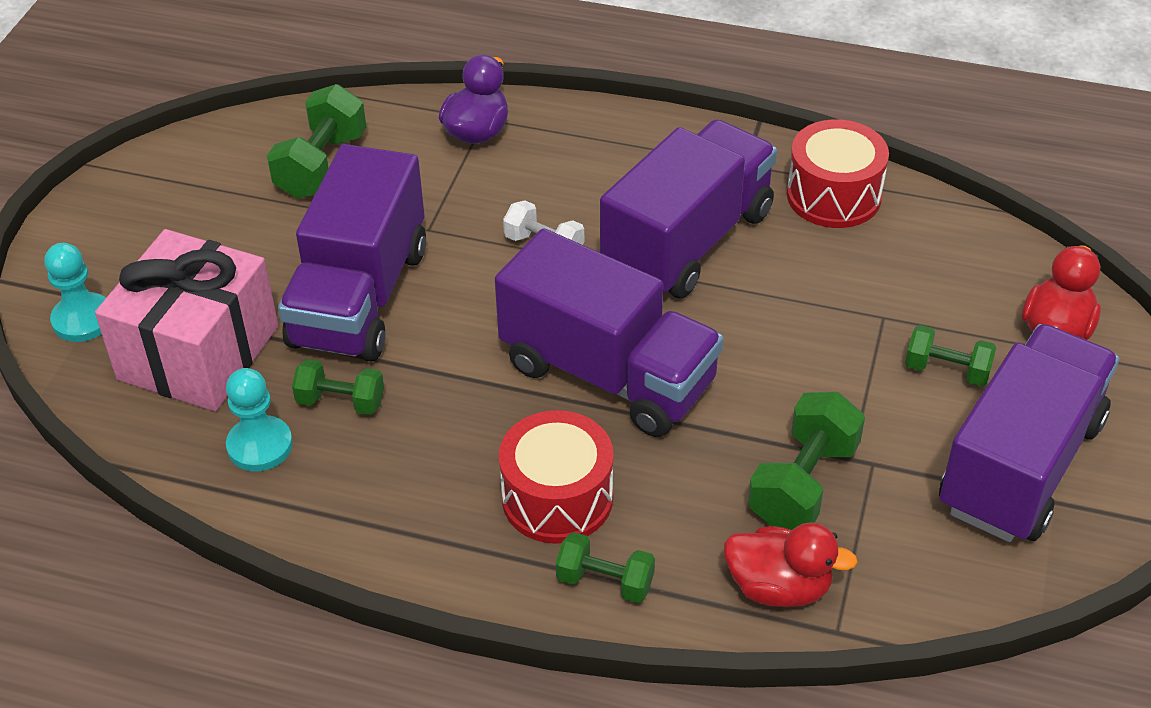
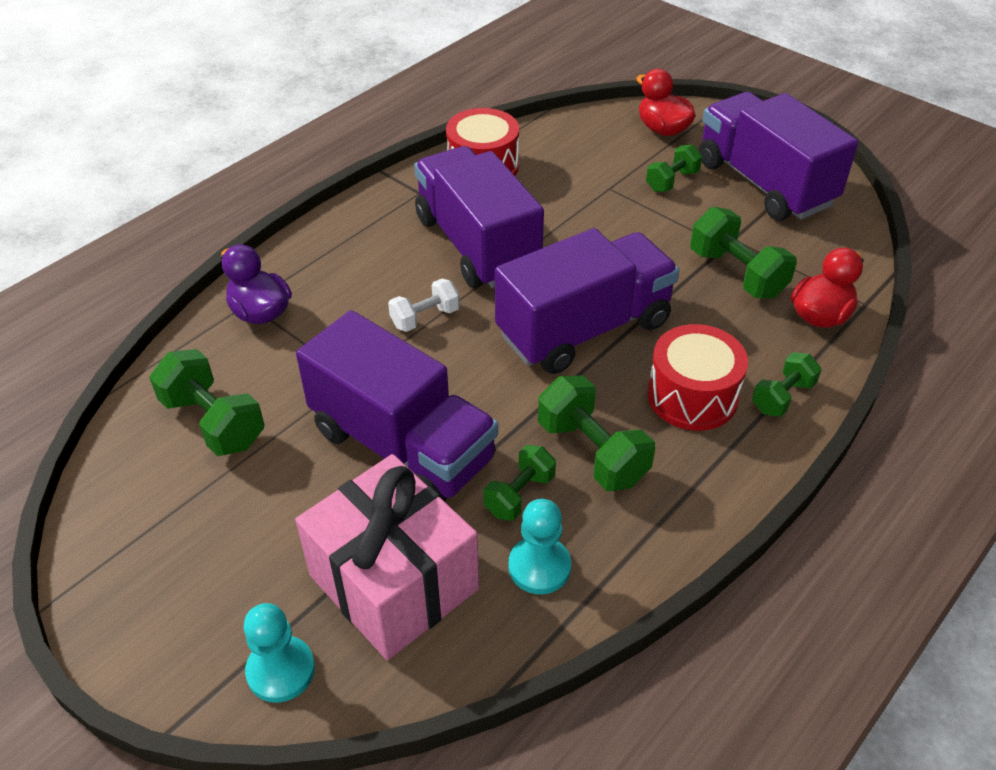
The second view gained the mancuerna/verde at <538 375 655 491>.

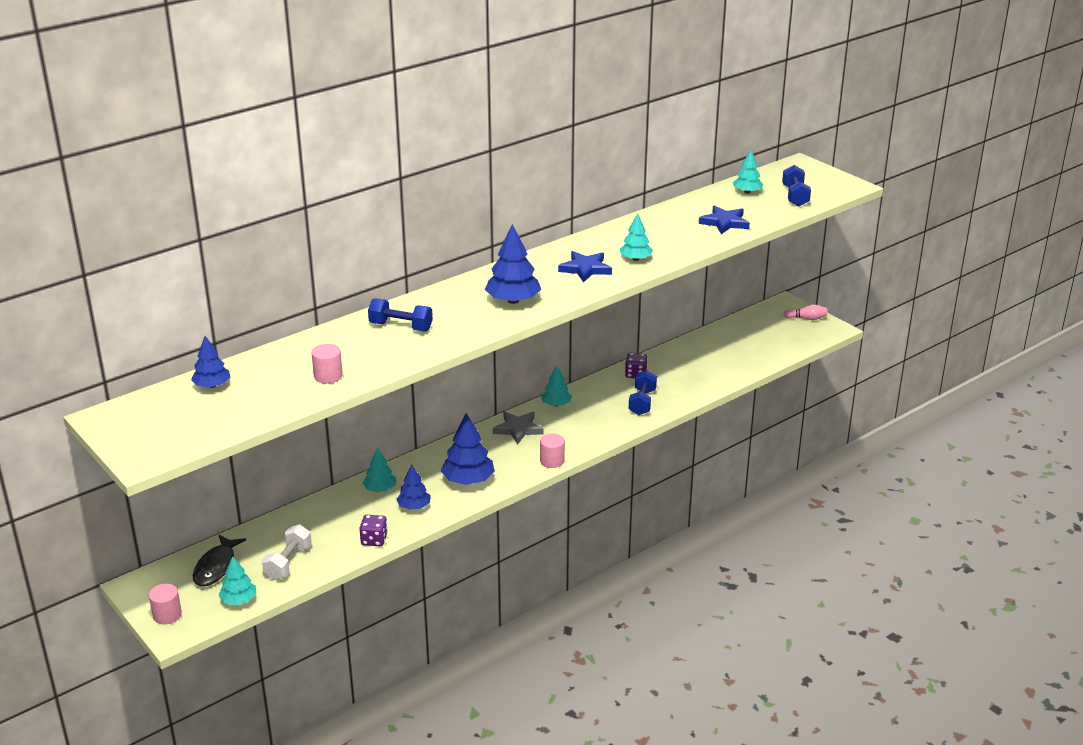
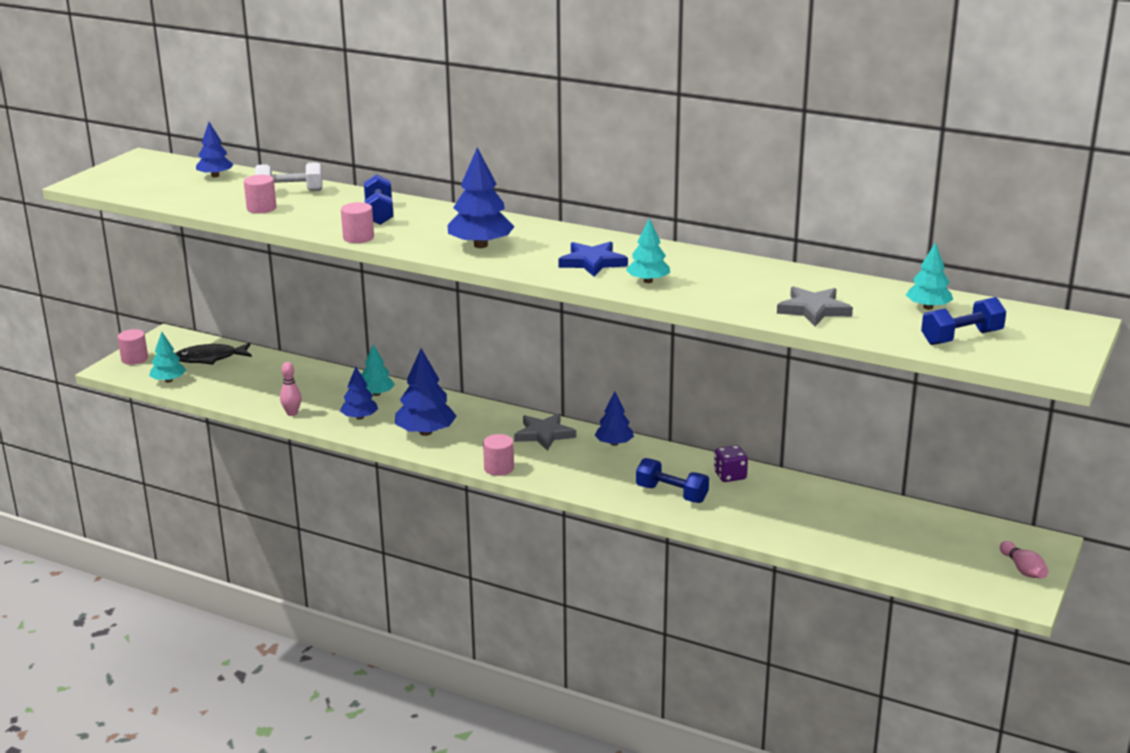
What was the estrella/azul at <699 206 750 234> turned into the estrella/gris at <777 286 853 326>.
What was the árbol/turquesa at <541 365 572 407> turned into the árbol/azul at <595 391 634 446>.
The mancuerna/azul at <629 370 657 415> ended up facing another way, 45 degrees clockwise from before.
Where the dado/morado stood at <359 515 388 546>, the bolo/rosa came to stand at <280 362 301 416>.
The mancuerna/blanco ended up elsewhere, having gone from <262 525 312 580> to <255 162 323 191>.
The second view gained the cilindro/rosa at <341 202 374 243>.

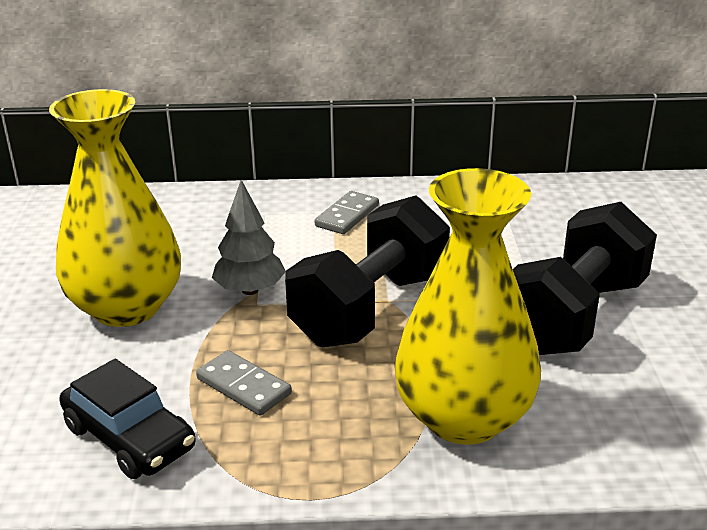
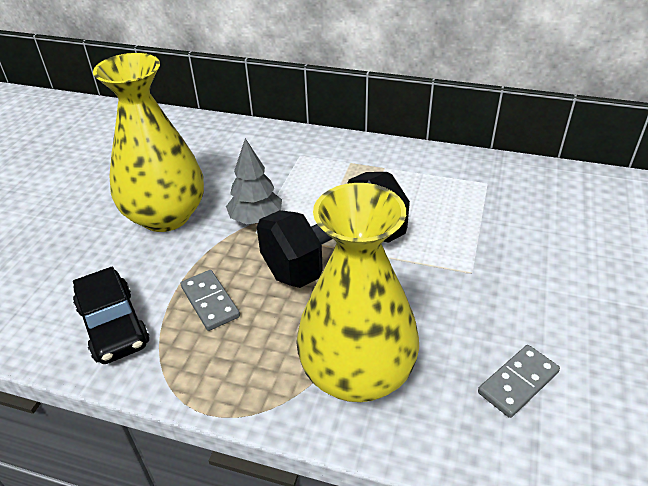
The ficha de dominó/gris ended up elsewhere, having gone from <315 191 379 234> to <478 345 560 418>.
The second view lost the mancuerna/negro at <513 202 657 355>.

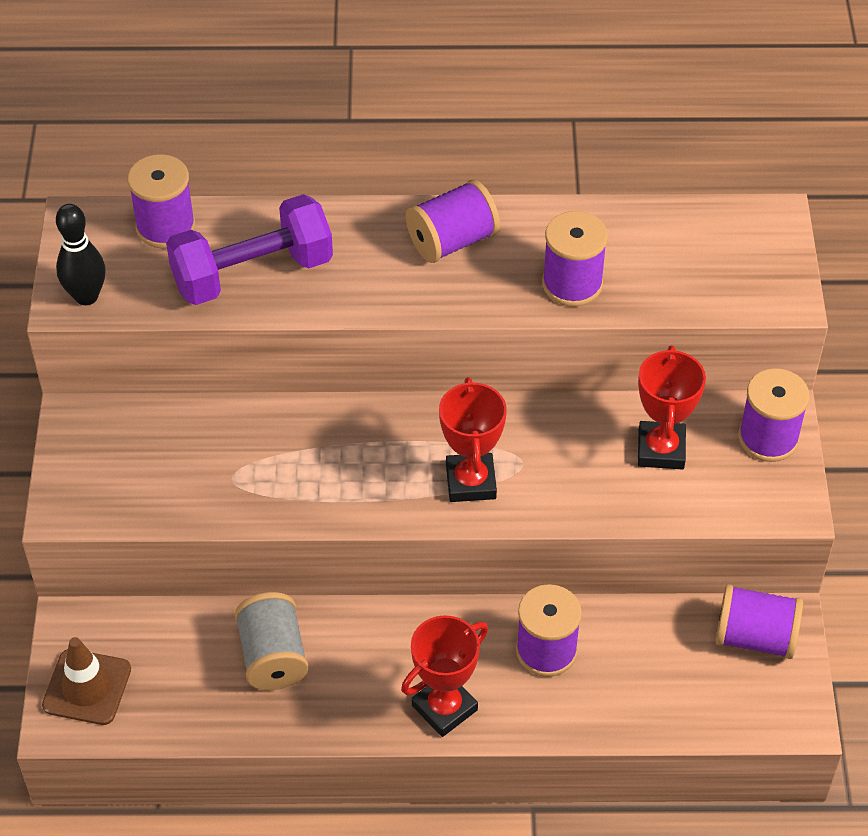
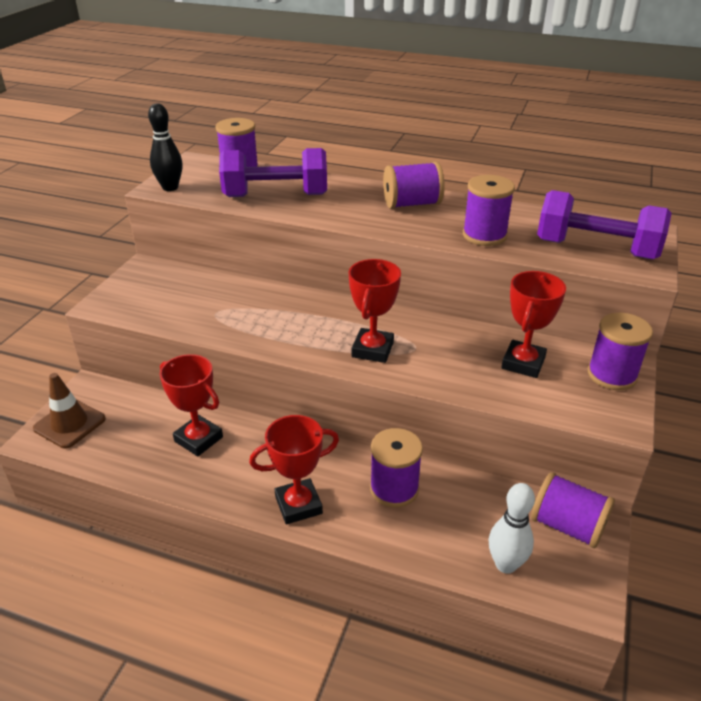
Where the carrete/gris stood at <235 592 309 690>, the trofeo/rojo came to stand at <159 354 223 457>.
The second view gained the mancuerna/morado at <537 190 672 259>.
The second view gained the bolo/blanco at <489 483 535 574>.

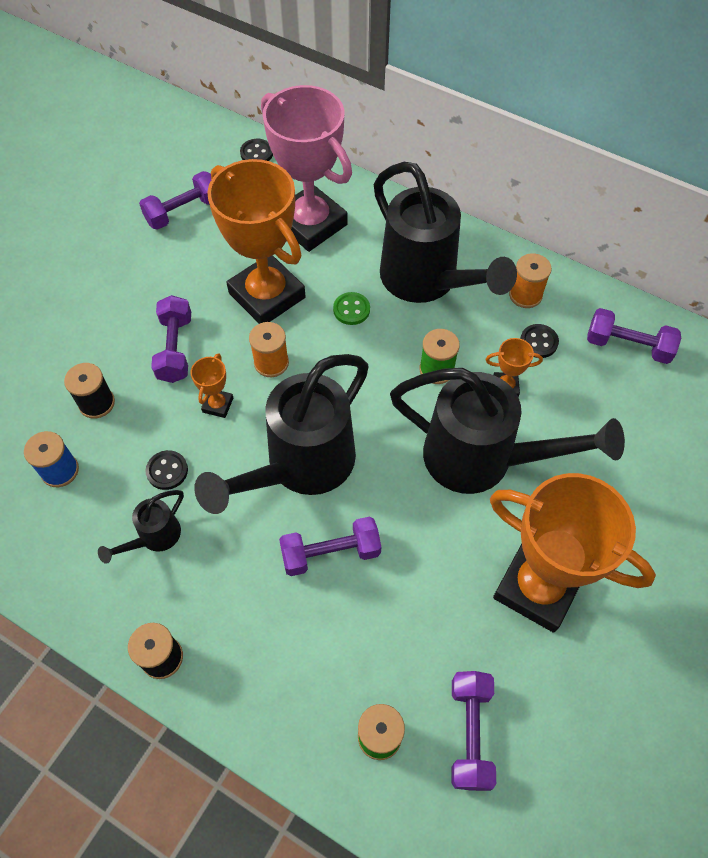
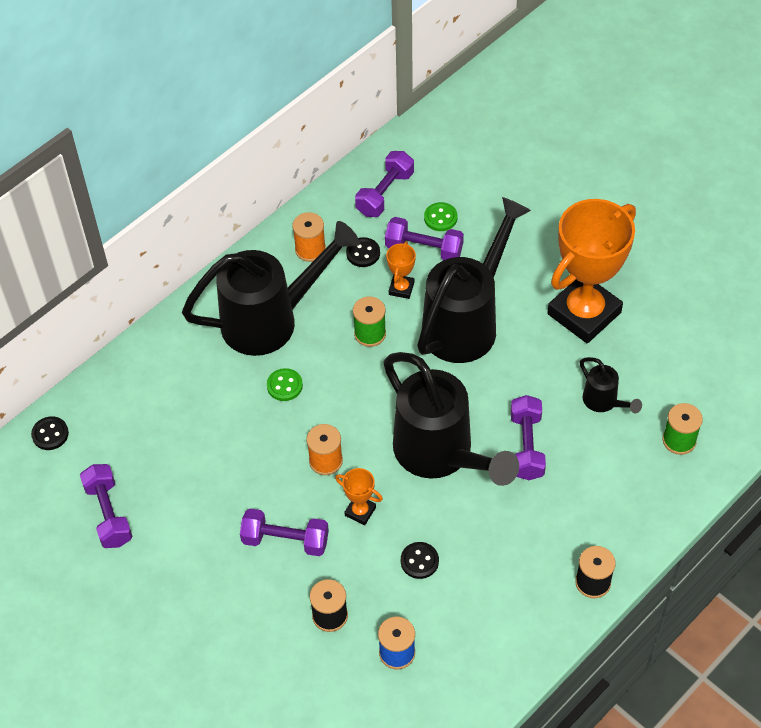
The second view lost the trofeo/rosa at <261 85 352 252>.
The second view lost the trofeo/naranja at <207 159 306 324>.
The regadera/negro ended up elsewhere, having gone from <98 490 184 564> to <580 357 642 413>.
The mancuerna/morado ended up elsewhere, having gone from <452 671 496 791> to <385 217 464 260>.
The second view gained the botón/verde at <424 202 457 231>.

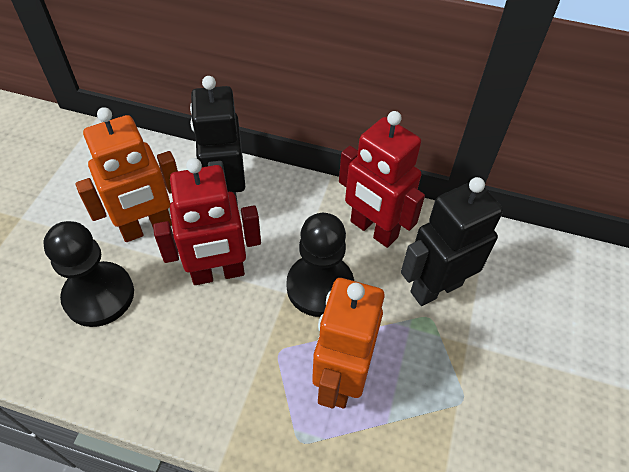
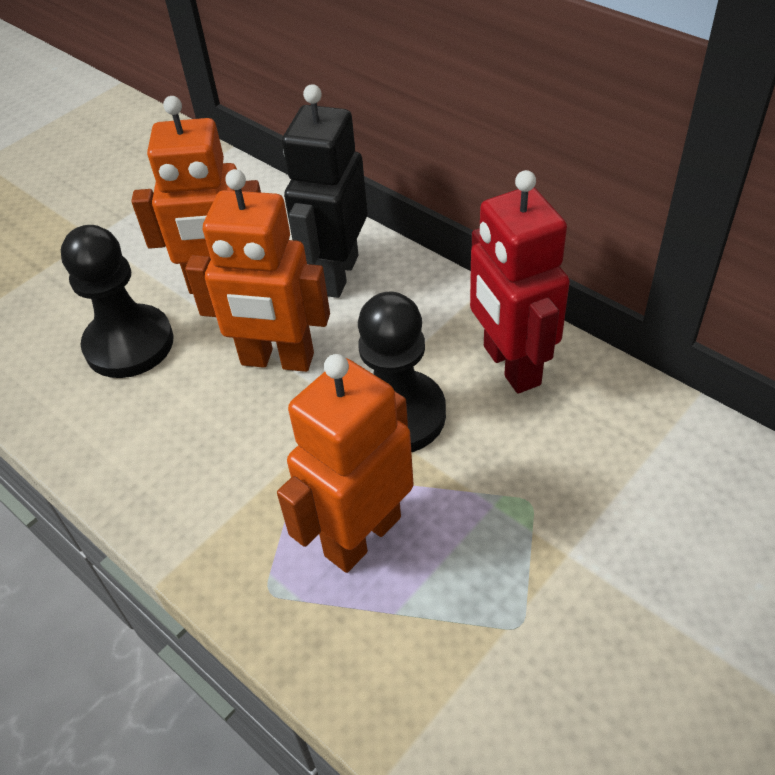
What was the robot/rojo at <153 158 261 285> turned into the robot/naranja at <185 169 330 372>.
The second view lost the robot/negro at <401 177 503 306>.

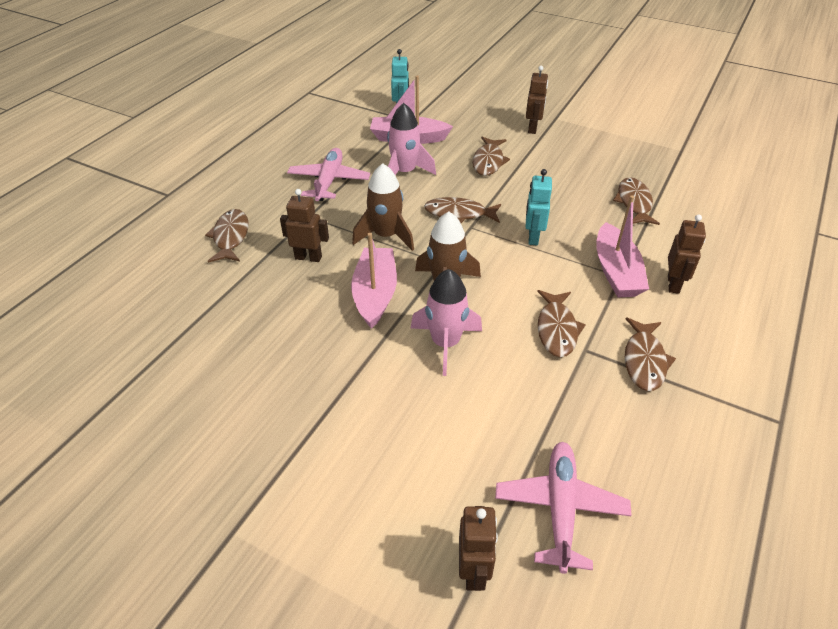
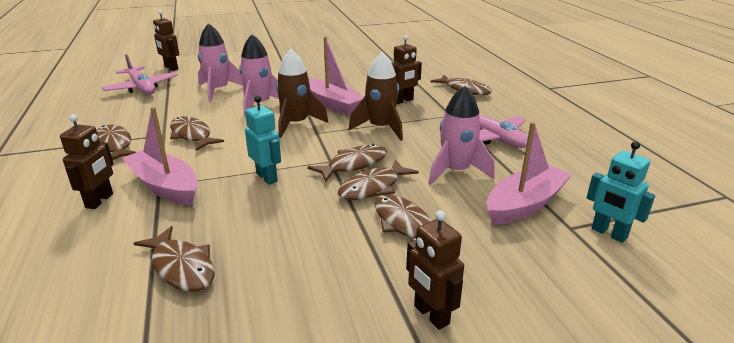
The robot/marrón at <668 214 706 294> ended up facing another way, 135 degrees counterclockwise from before.
The second view gained the cohete/rosa at <198 23 243 102>.
The second view gained the pez/marrón at <338 159 419 200>.

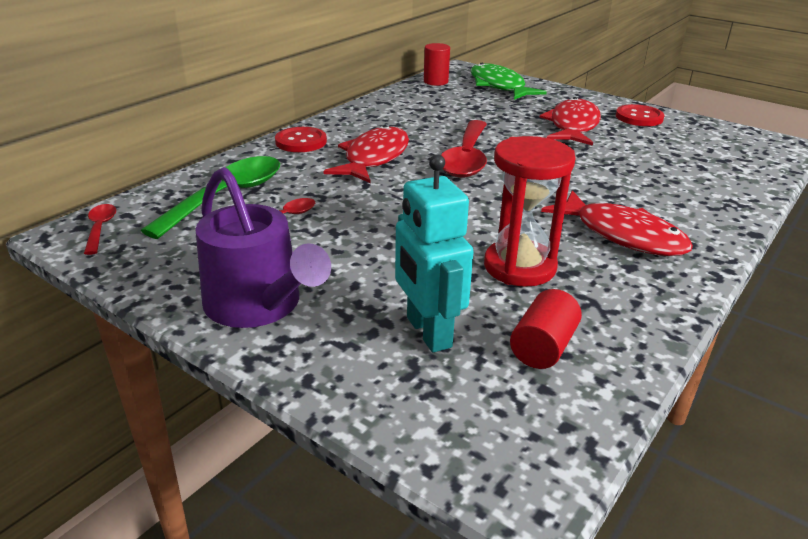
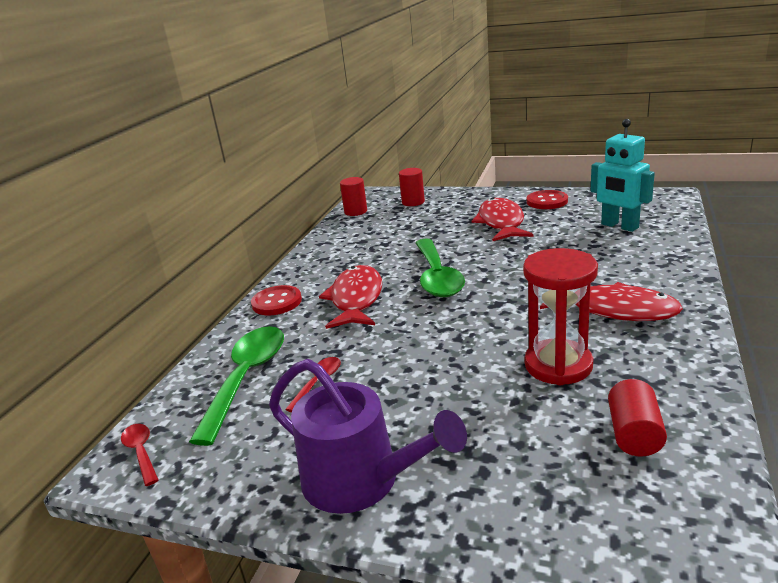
Where the pez/verde stood at <471 63 547 100>, the cilindro/rojo came to stand at <399 168 425 206>.
What was the cuchara/rojo at <441 120 487 178> turned into the cuchara/verde at <415 239 465 297>.
The robot/turquesa ended up elsewhere, having gone from <395 154 474 352> to <591 119 655 232>.

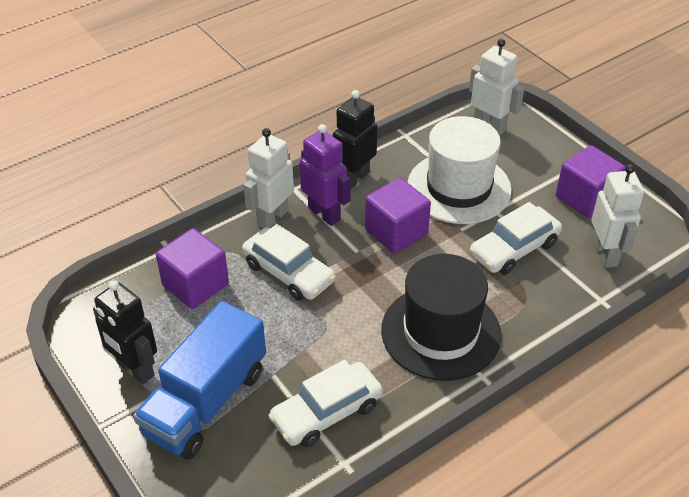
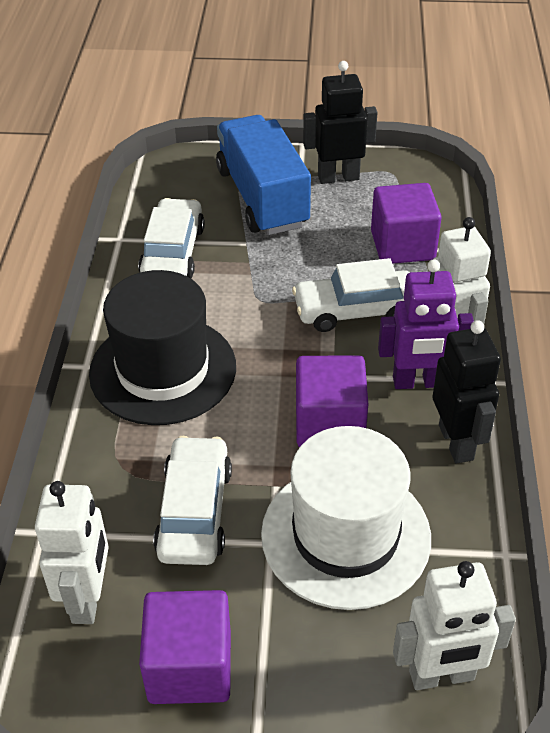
The robot/blanco at <591 164 644 268> ended up facing another way, 120 degrees counterclockwise from before.

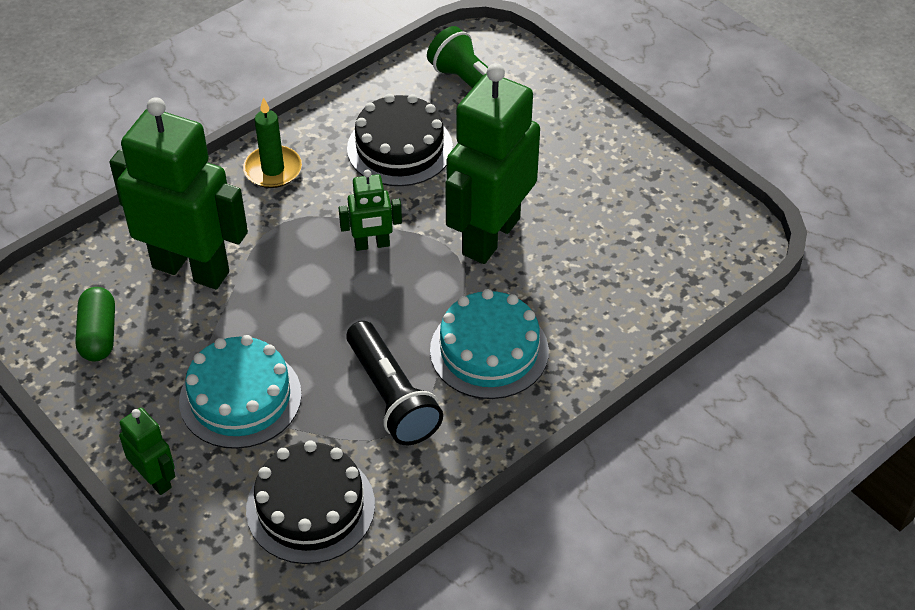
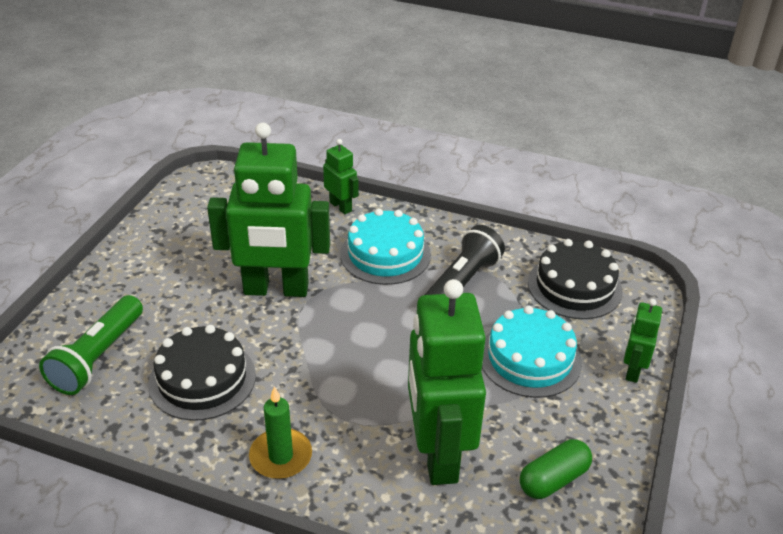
The robot/verde ended up elsewhere, having gone from <339 170 402 251> to <323 139 358 214>.

